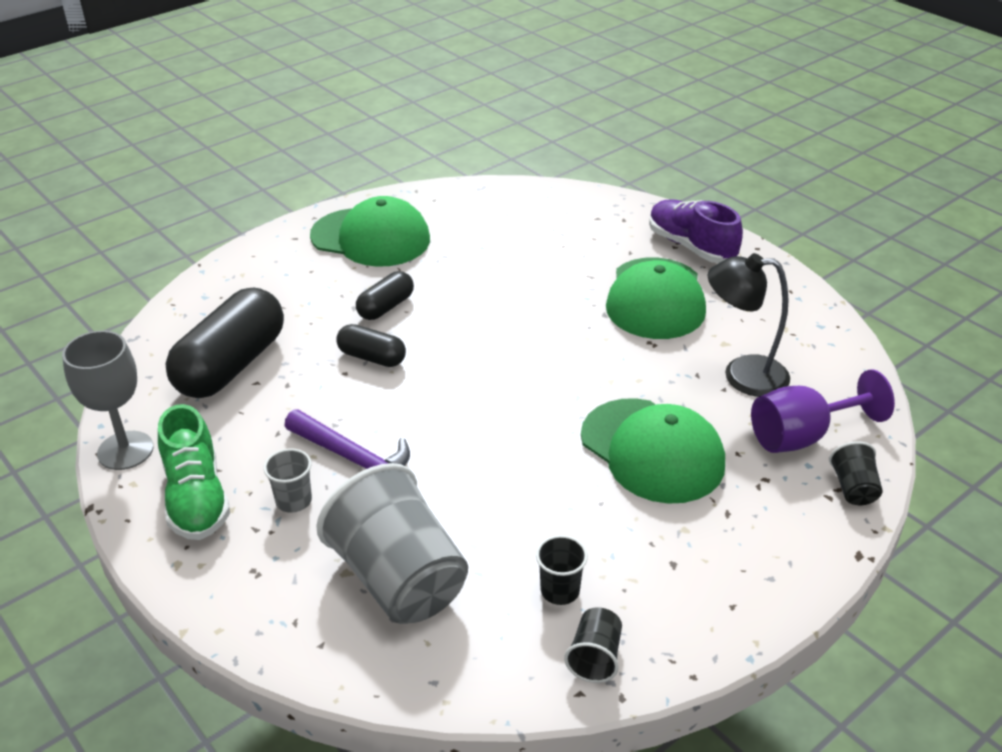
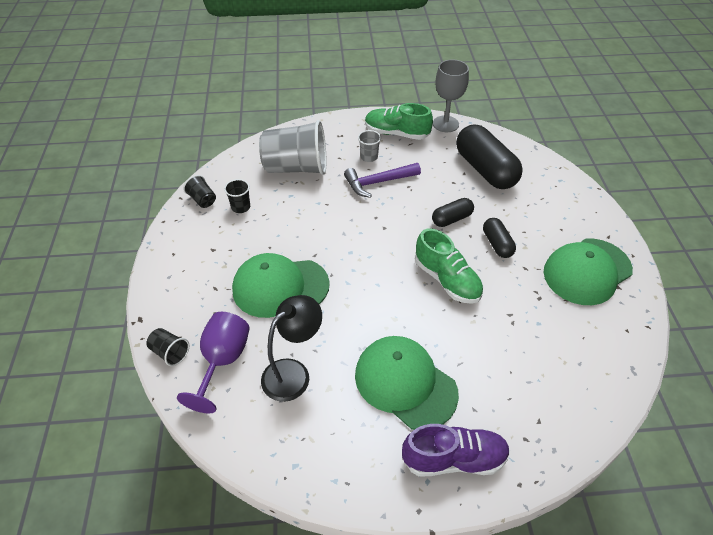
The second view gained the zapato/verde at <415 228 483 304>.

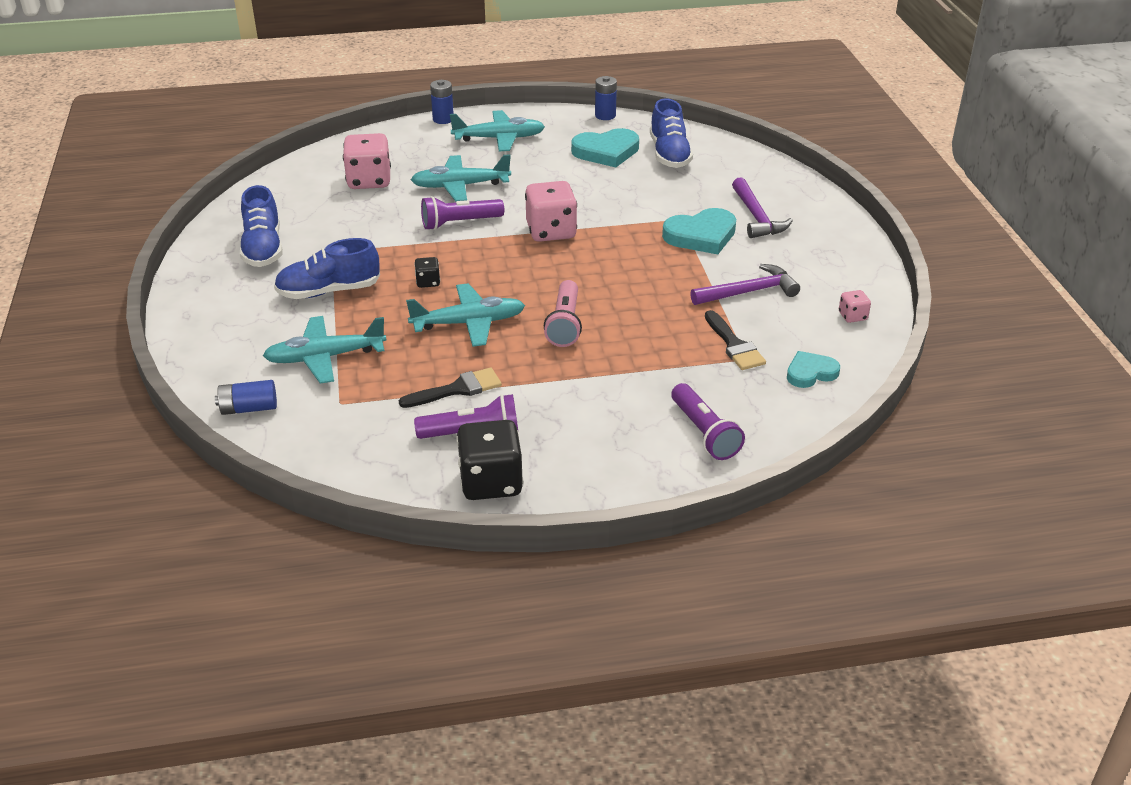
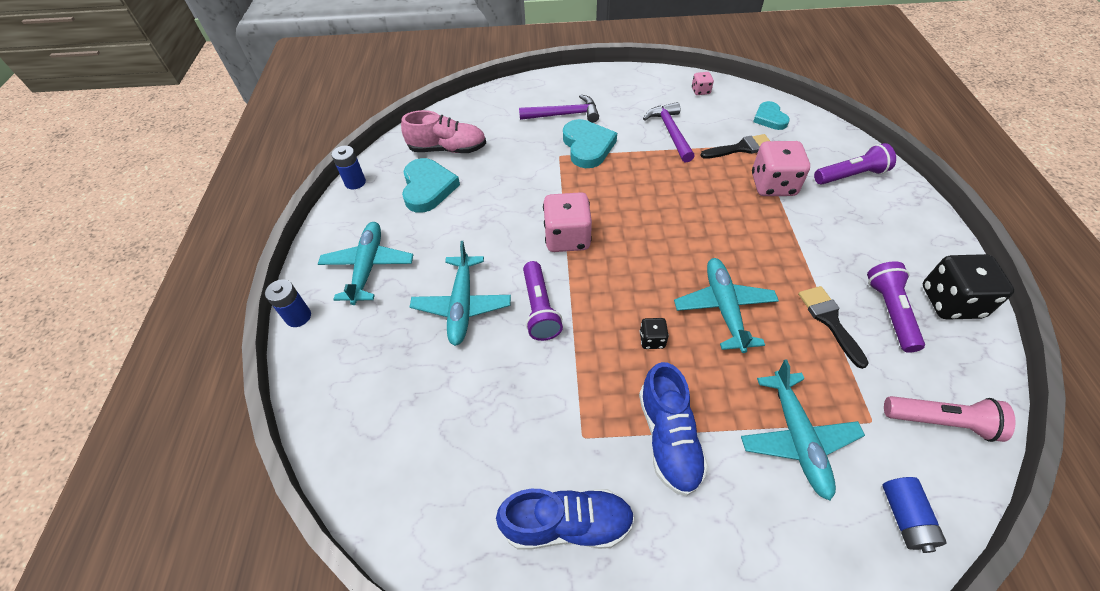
What was the zapato/azul at <650 98 693 168> turned into the zapato/rosa at <401 110 486 153>.
The dado/rosa ended up elsewhere, having gone from <343 133 391 189> to <752 141 810 196>.
The lámpara de mano/rosa ended up elsewhere, having gone from <544 280 582 347> to <884 396 1016 442>.

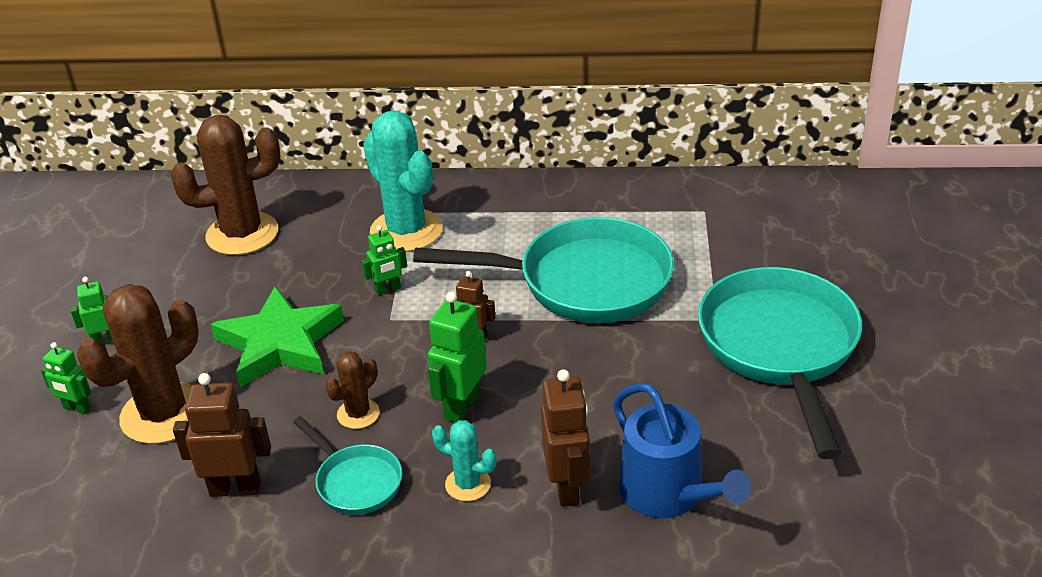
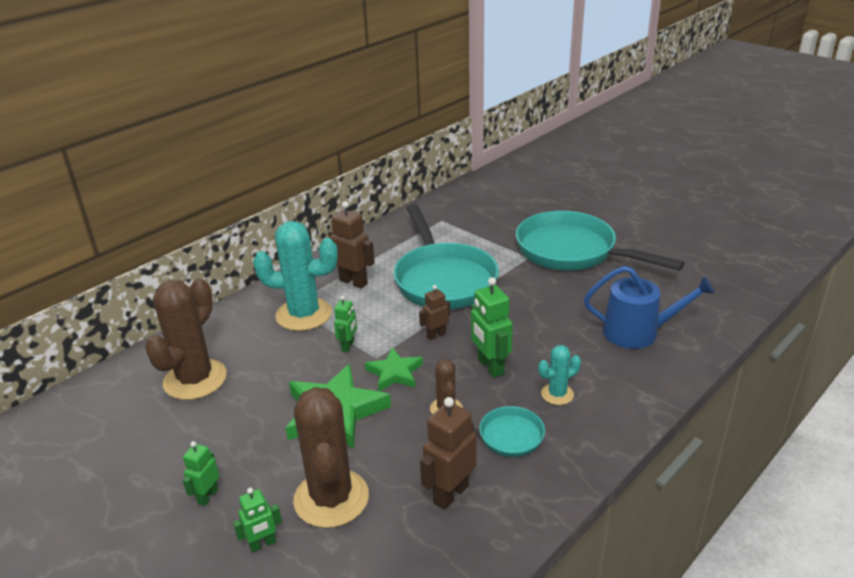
The sartén/turquesa at <413 217 674 323> ended up facing another way, 120 degrees clockwise from before.
The robot/marrón ended up elsewhere, having gone from <541 369 590 507> to <328 201 375 289>.
The second view gained the estrella/verde at <365 347 423 391>.

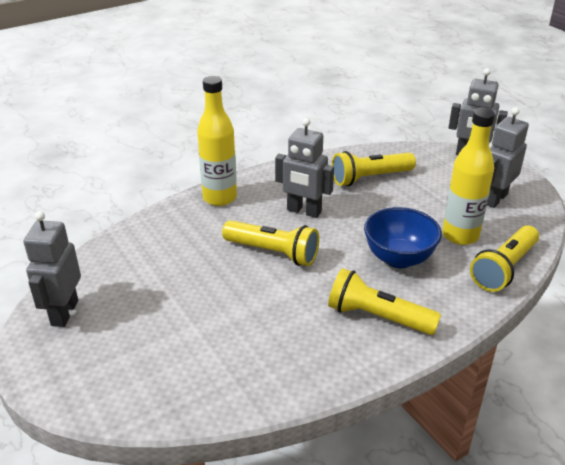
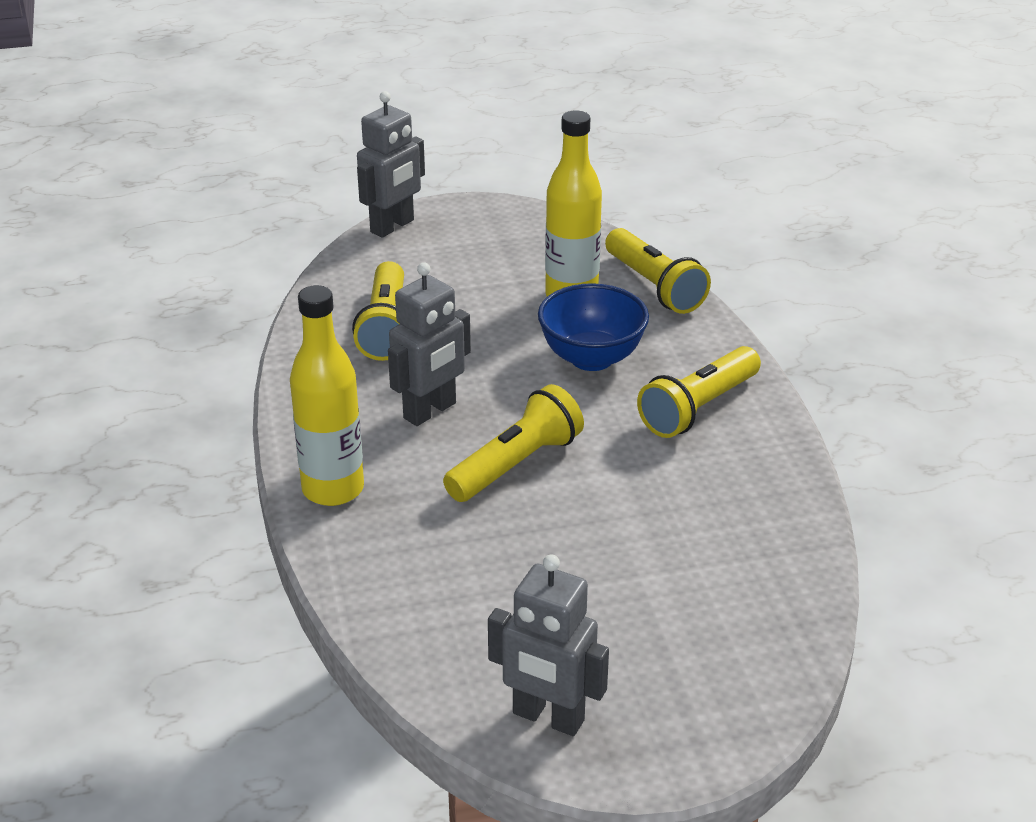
The second view lost the robot/gris at <487 107 529 208>.

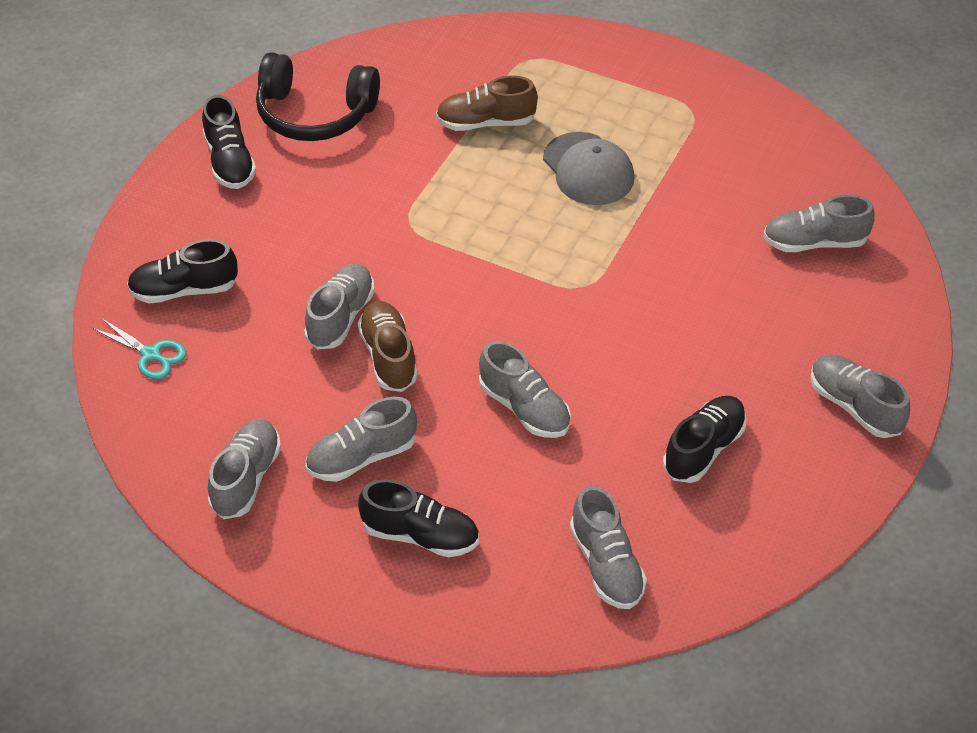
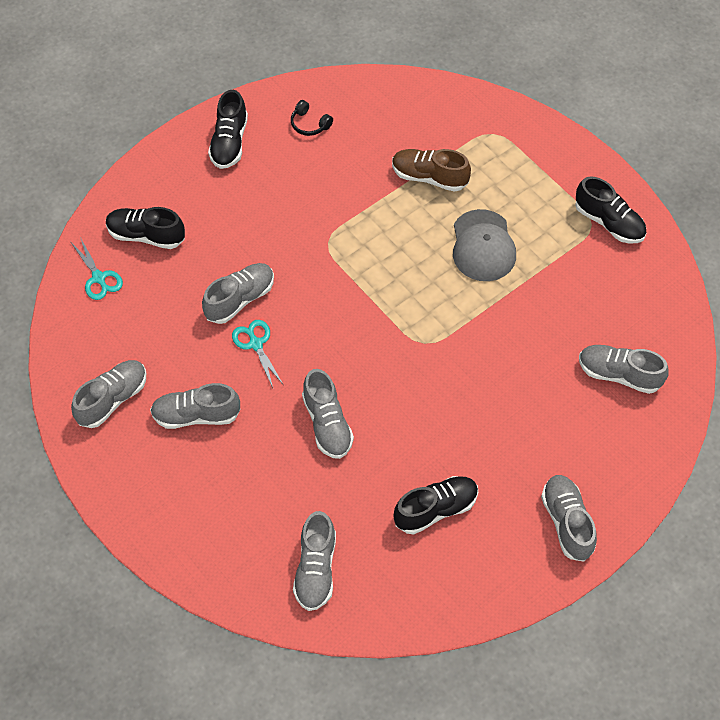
The size of the auriculares/negro at <256 52 380 141> changed by a factor of 0.42.
Where the zapato/marrón stood at <358 301 418 392>, the tijeras/turquesa came to stand at <232 320 283 388>.
The zapato/negro ended up elsewhere, having gone from <358 479 479 557> to <575 176 646 244>.

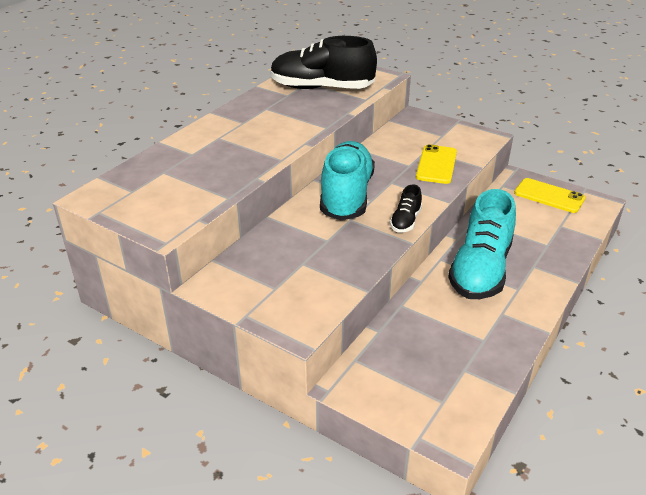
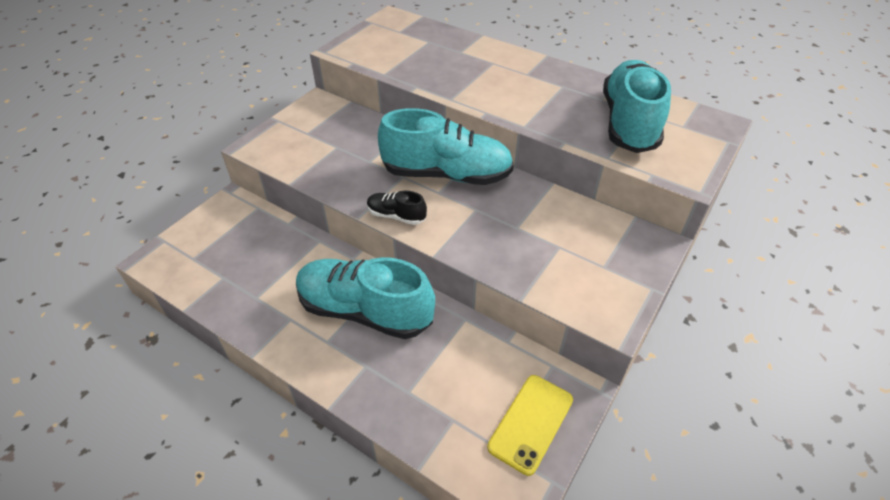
What was the zapato/negro at <271 36 377 89> turned into the zapato/turquesa at <603 60 671 153>.
The second view lost the móvil/amarillo at <416 144 457 184>.

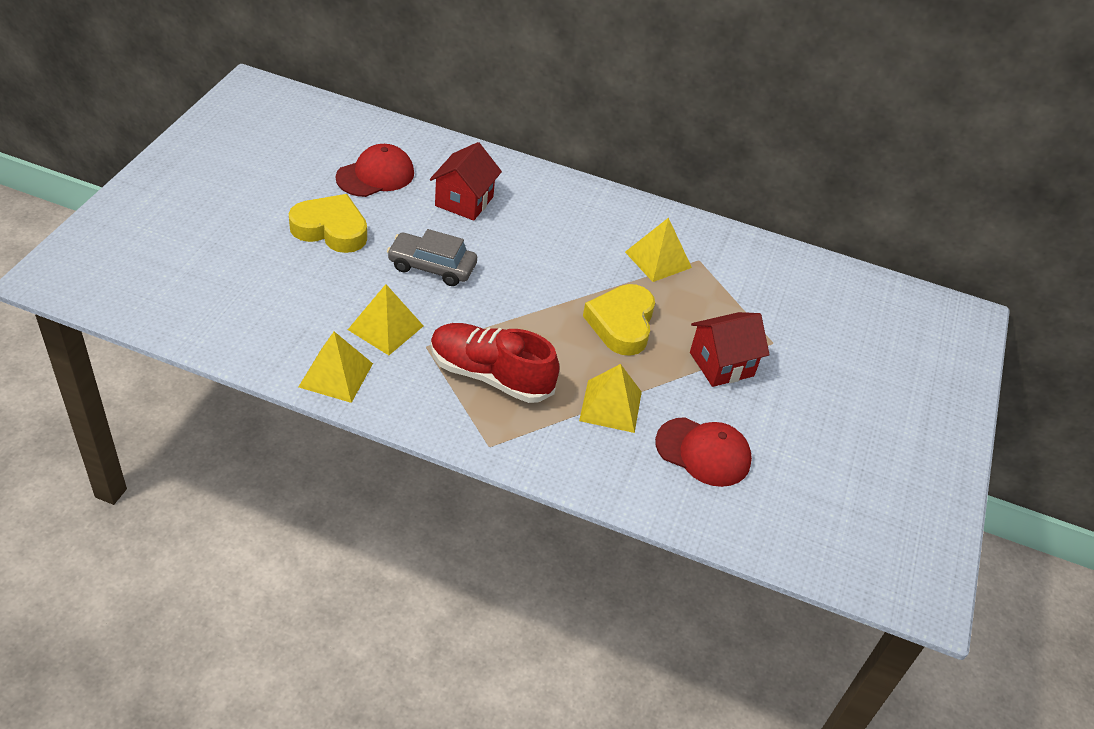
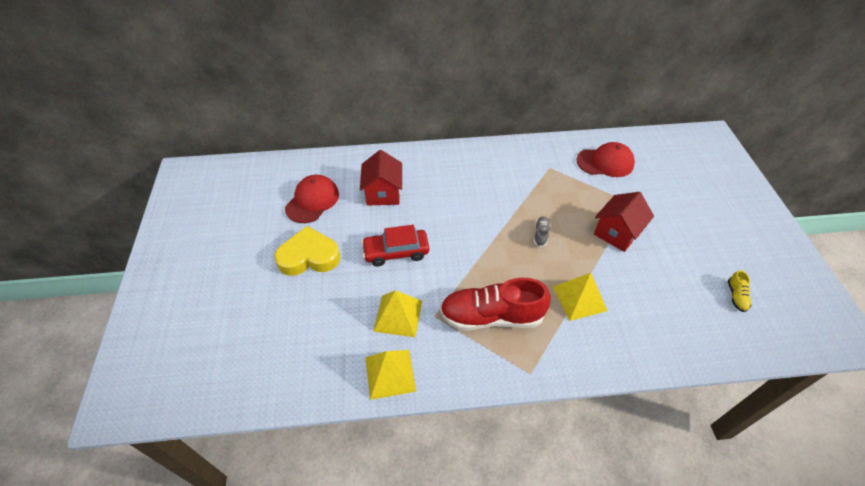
The second view lost the pirámide/amarillo at <625 217 692 282>.
What was the coche/gris at <387 229 477 286> turned into the coche/rojo at <361 225 429 266>.
Where the corazón/amarillo stood at <583 284 655 356>, the zapato/gris came to stand at <534 216 551 247>.
The gorra/rojo ended up elsewhere, having gone from <655 417 752 487> to <577 142 635 177>.
The second view gained the zapato/amarillo at <728 270 752 312>.

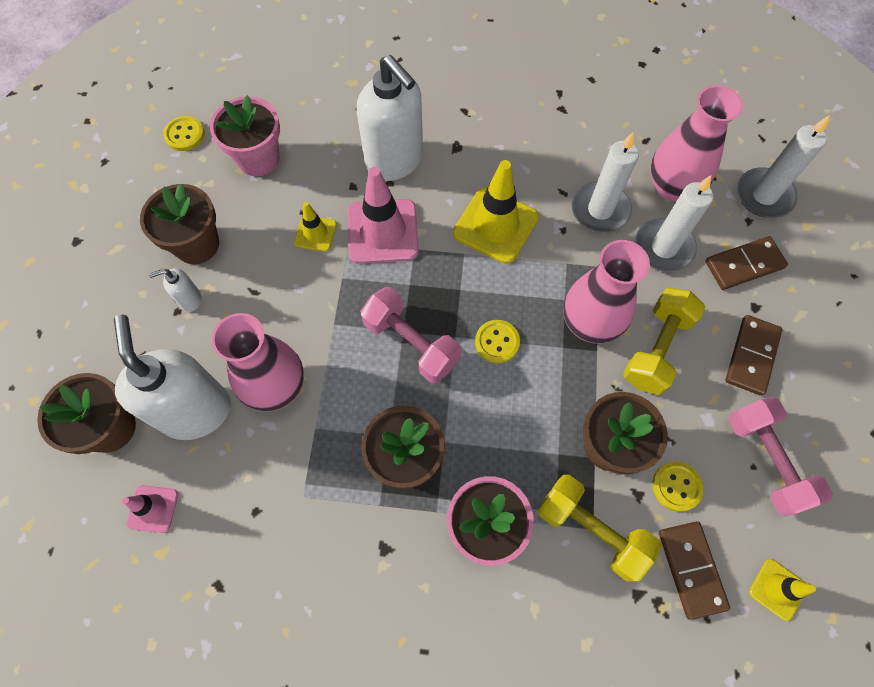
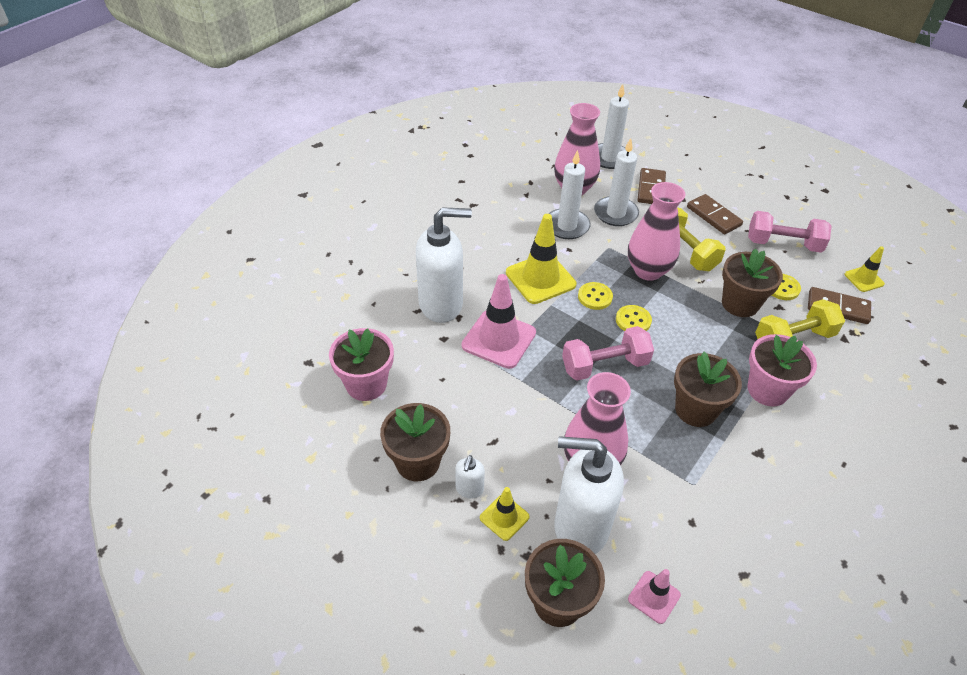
The botón/amarillo ended up elsewhere, having gone from <163 116 205 151> to <578 282 613 310>.
The cono de tráfico/amarillo ended up elsewhere, having gone from <294 202 337 252> to <480 487 529 541>.

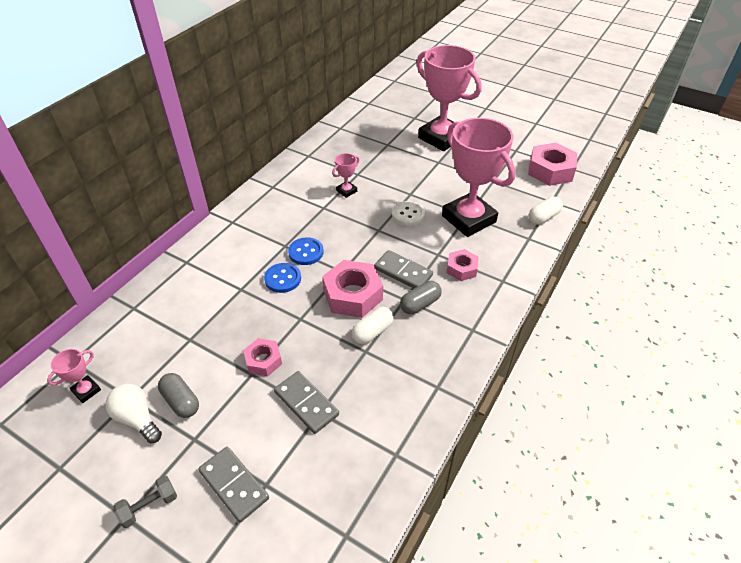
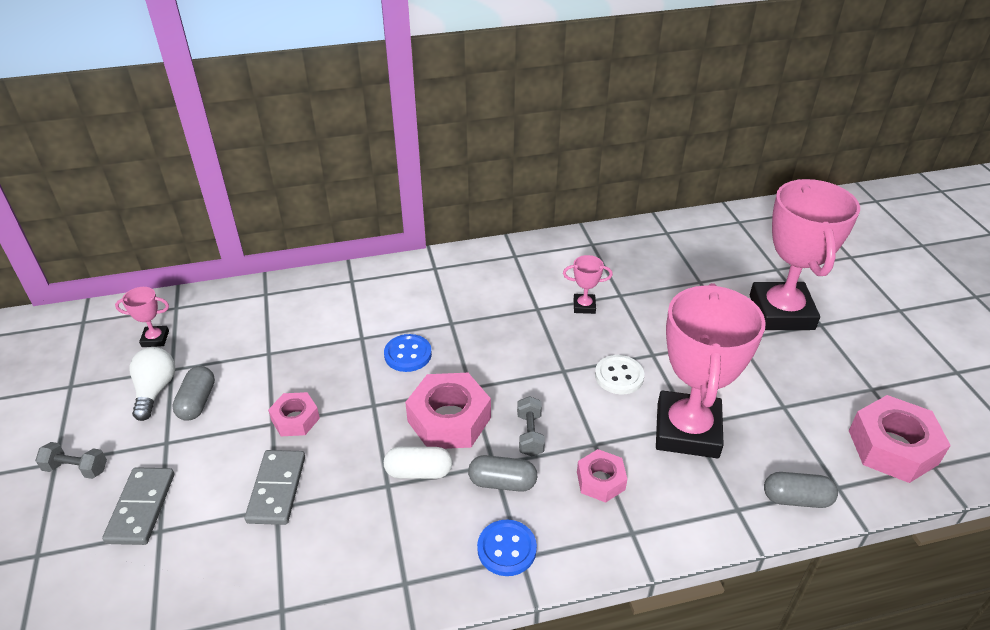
What was the cápsula/blanco at <529 196 563 225> turned into the cápsula/gris at <764 472 838 508>.
The botón/azul ended up elsewhere, having gone from <288 237 324 265> to <477 520 537 576>.
Where the ficha de dominó/gris stood at <374 250 433 289>, the mancuerna/gris came to stand at <517 396 545 456>.

